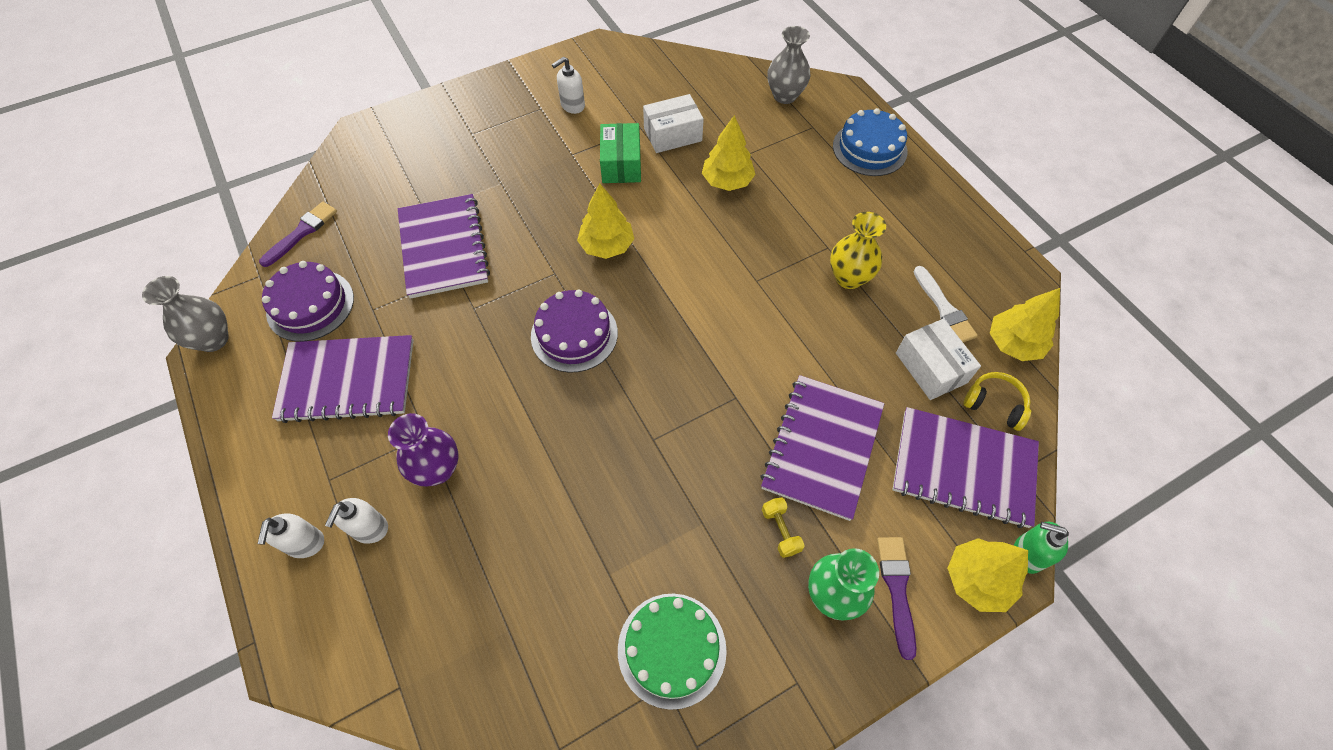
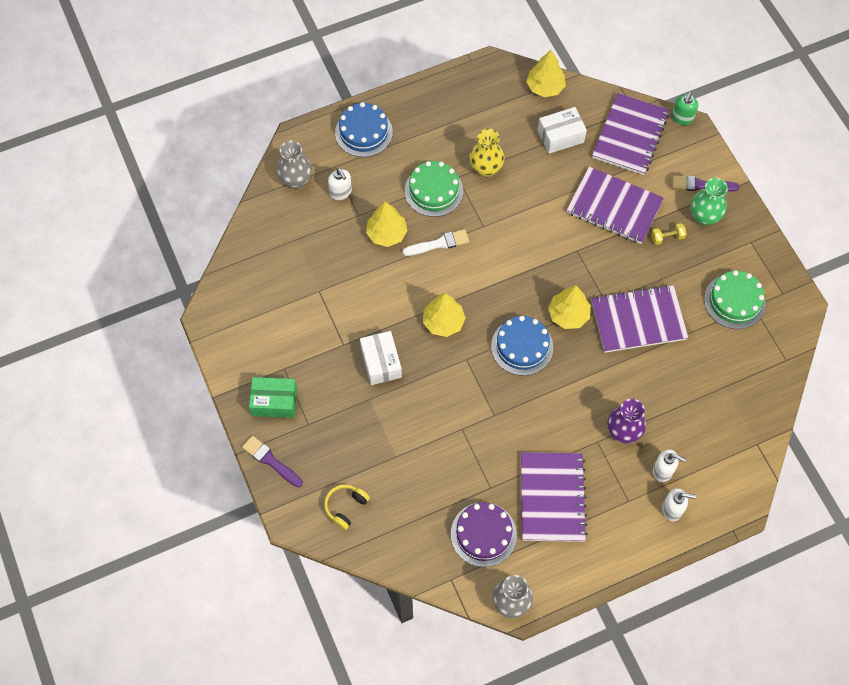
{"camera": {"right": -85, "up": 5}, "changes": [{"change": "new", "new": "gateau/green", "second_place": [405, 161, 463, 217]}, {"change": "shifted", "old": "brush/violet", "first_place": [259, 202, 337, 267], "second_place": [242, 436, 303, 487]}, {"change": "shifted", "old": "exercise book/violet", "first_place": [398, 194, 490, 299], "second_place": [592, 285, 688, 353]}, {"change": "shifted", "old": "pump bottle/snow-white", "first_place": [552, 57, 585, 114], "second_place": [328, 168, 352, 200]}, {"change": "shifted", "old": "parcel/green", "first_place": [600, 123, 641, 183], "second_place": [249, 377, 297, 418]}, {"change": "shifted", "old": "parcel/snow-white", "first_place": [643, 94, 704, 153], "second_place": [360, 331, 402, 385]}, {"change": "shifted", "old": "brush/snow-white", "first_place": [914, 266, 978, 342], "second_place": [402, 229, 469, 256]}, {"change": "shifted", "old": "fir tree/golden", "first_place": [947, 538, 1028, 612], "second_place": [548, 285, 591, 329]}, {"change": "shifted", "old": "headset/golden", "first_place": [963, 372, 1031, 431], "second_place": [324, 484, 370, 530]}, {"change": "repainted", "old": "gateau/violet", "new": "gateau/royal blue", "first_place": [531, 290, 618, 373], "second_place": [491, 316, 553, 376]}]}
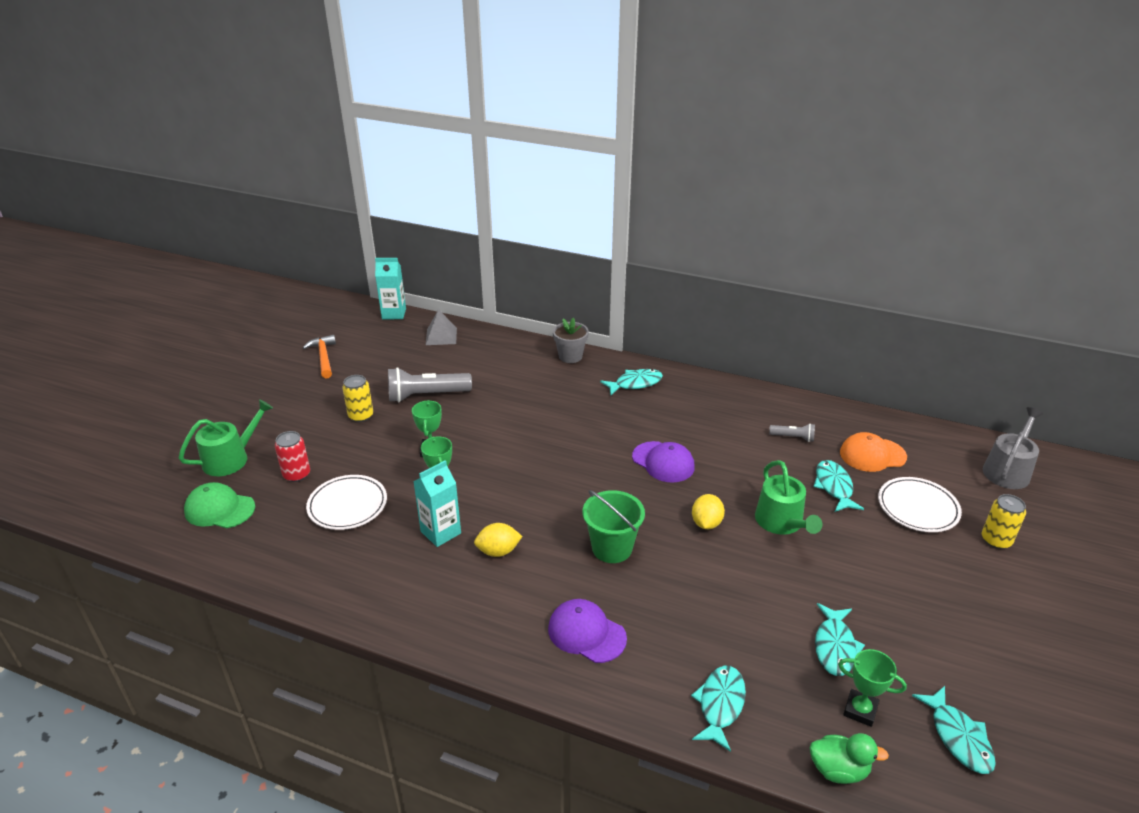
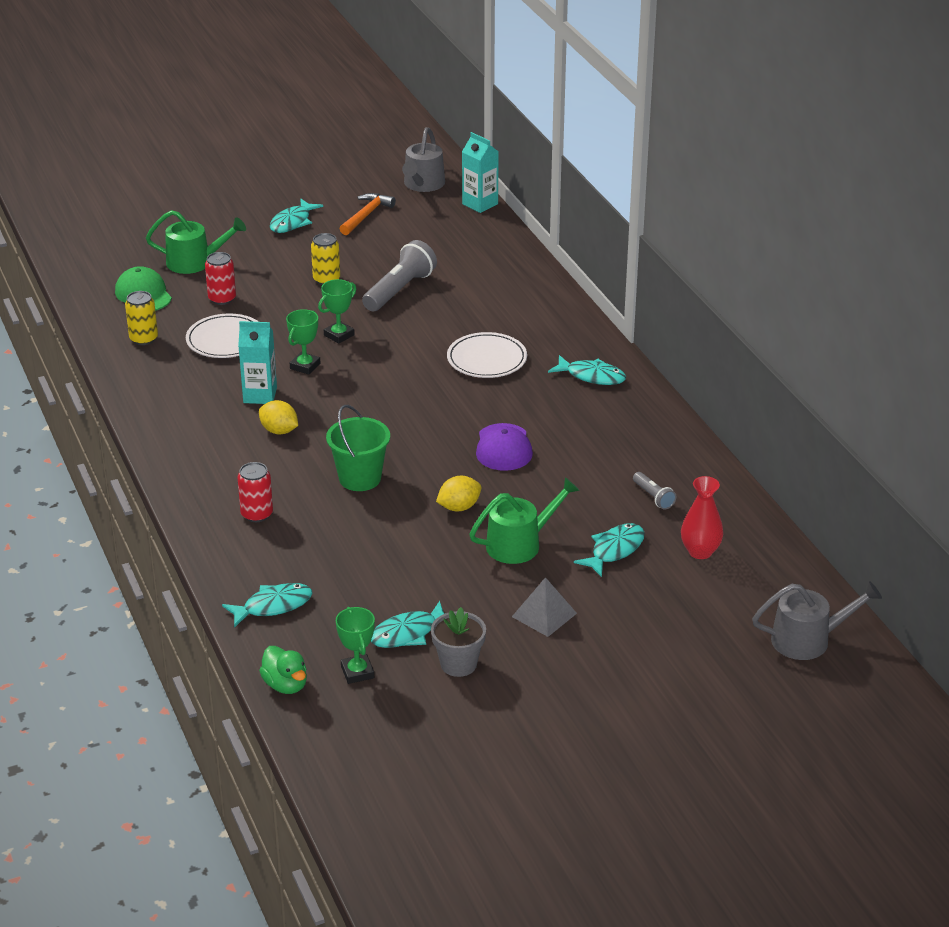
{"camera": {"right": 45, "up": 0}, "changes": [{"change": "new", "new": "watering pot/gray", "second_place": [402, 127, 445, 192]}, {"change": "shifted", "old": "pyramid shape/gray", "first_place": [426, 309, 457, 345], "second_place": [512, 577, 577, 637]}, {"change": "shifted", "old": "potted plant/gray", "first_place": [553, 317, 589, 363], "second_place": [431, 607, 486, 677]}, {"change": "shifted", "old": "flat dish/snow-white", "first_place": [878, 477, 962, 532], "second_place": [447, 332, 527, 378]}, {"change": "shifted", "old": "fish figure/turquoise", "first_place": [912, 686, 996, 774], "second_place": [270, 199, 323, 233]}, {"change": "shifted", "old": "tin/golden", "first_place": [982, 494, 1026, 549], "second_place": [125, 291, 158, 345]}, {"change": "swapped", "old": "baseball cap/violet", "new": "tin/crimson", "first_place": [548, 599, 627, 663], "second_place": [237, 462, 273, 522]}, {"change": "swapped", "old": "baseball cap/orange", "new": "vase/crimson", "first_place": [840, 432, 907, 472], "second_place": [681, 476, 723, 559]}, {"change": "rotated", "old": "pocket torch/gray", "first_place": [388, 367, 472, 402], "second_place": [362, 240, 437, 311], "degrees": 90}, {"change": "rotated", "old": "watering pot/green", "first_place": [755, 460, 822, 535], "second_place": [469, 477, 580, 564], "degrees": -150}]}
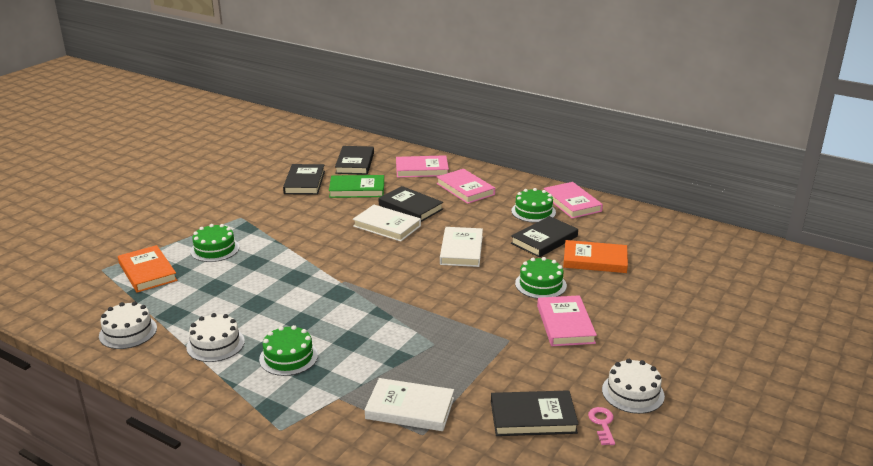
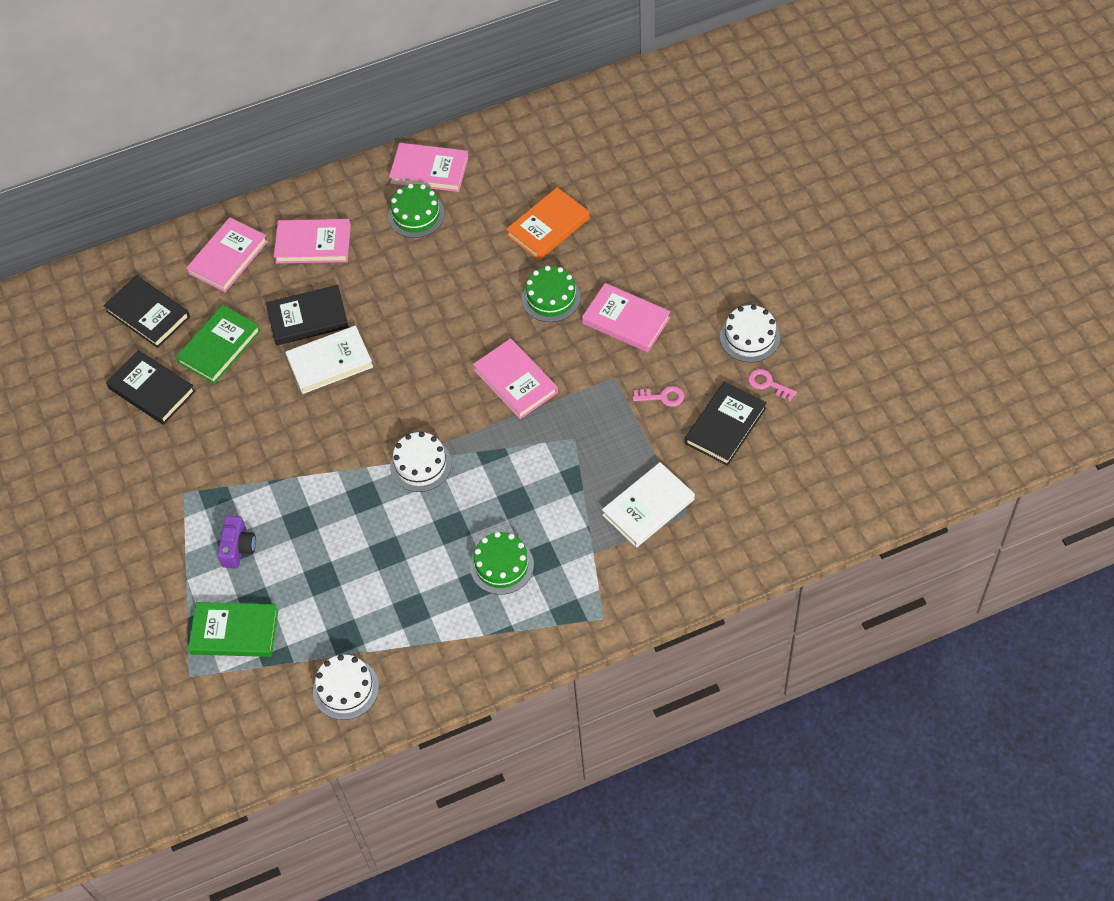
{"camera": {"right": -50, "up": 30}, "changes": [{"change": "gone", "old": "hardback/snow-white", "first_place": [440, 227, 483, 267]}, {"change": "gone", "old": "hardback/ebony", "first_place": [511, 216, 578, 258]}, {"change": "new", "new": "hardback/pink", "second_place": [473, 338, 558, 419]}, {"change": "new", "new": "door key/pink", "second_place": [633, 386, 684, 407]}, {"change": "shifted", "old": "gateau/snow-white", "first_place": [187, 313, 245, 362], "second_place": [390, 432, 452, 492]}, {"change": "swapped", "old": "gateau/green", "new": "compact camera/violet", "first_place": [190, 224, 239, 262], "second_place": [217, 516, 256, 568]}, {"change": "repainted", "old": "hardback/orange", "new": "hardback/green", "first_place": [118, 245, 177, 293], "second_place": [188, 602, 278, 657]}]}
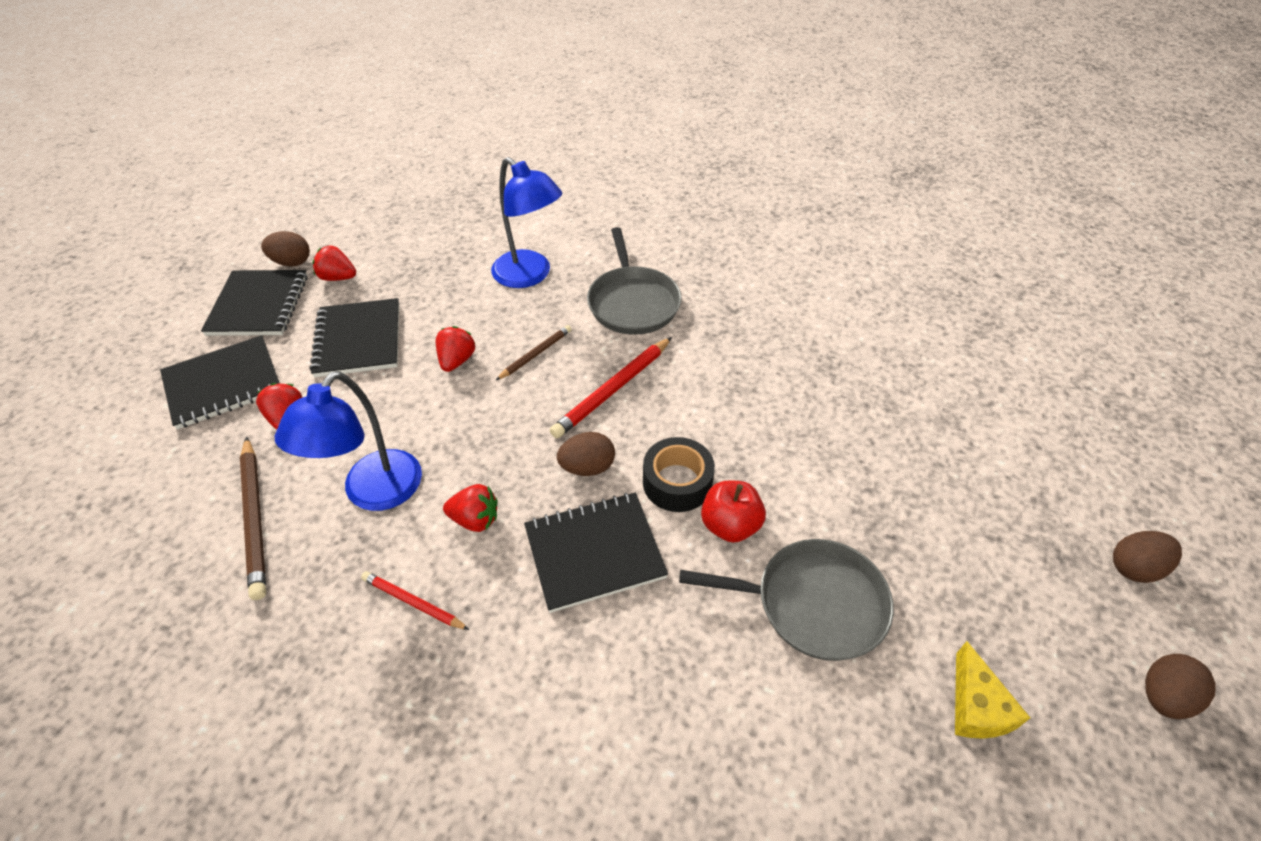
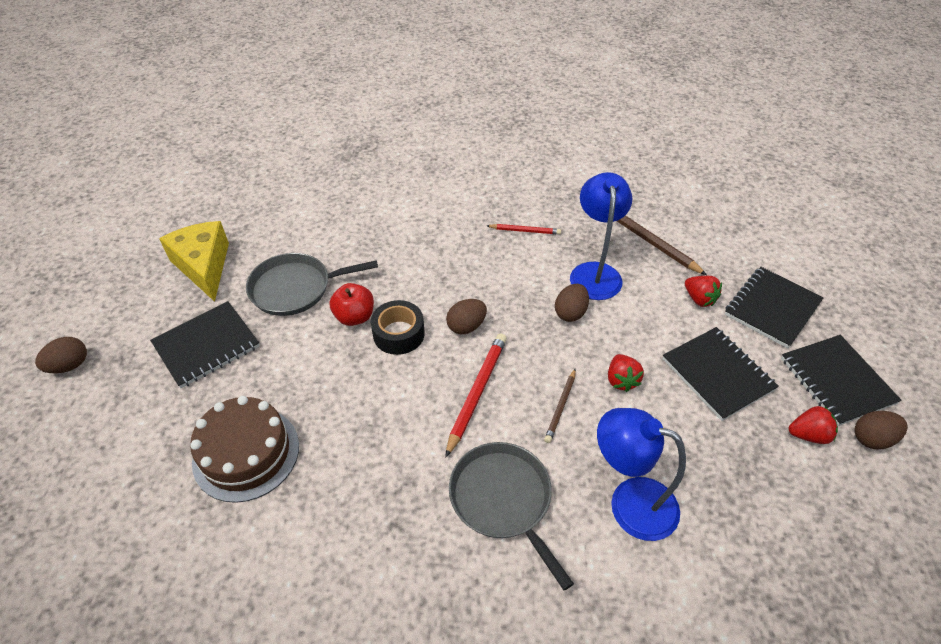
{"camera": {"right": 160, "up": 0}, "changes": [{"change": "gone", "old": "toy strawberry/crimson", "first_place": [443, 484, 498, 532]}, {"change": "new", "new": "gateau/dark brown", "second_place": [190, 396, 299, 503]}, {"change": "shifted", "old": "exercise book/ebony", "first_place": [524, 492, 668, 613], "second_place": [150, 301, 259, 388]}, {"change": "shifted", "old": "egg shape/dark brown", "first_place": [1145, 654, 1216, 719], "second_place": [555, 284, 589, 322]}, {"change": "scaled", "old": "cheese/golden", "first_place": [955, 641, 1030, 739], "second_place": [159, 221, 229, 302], "factor": 1.71}]}
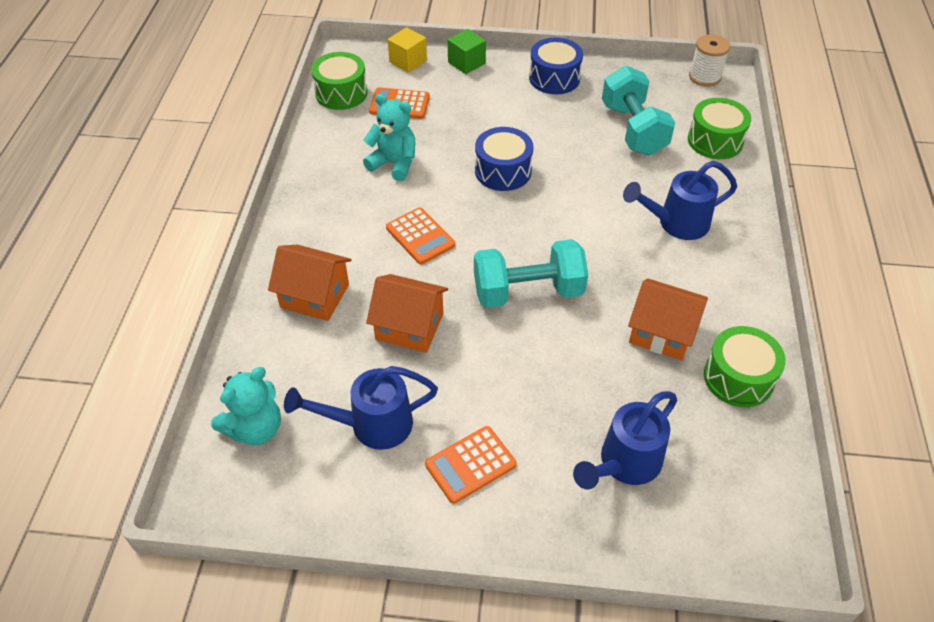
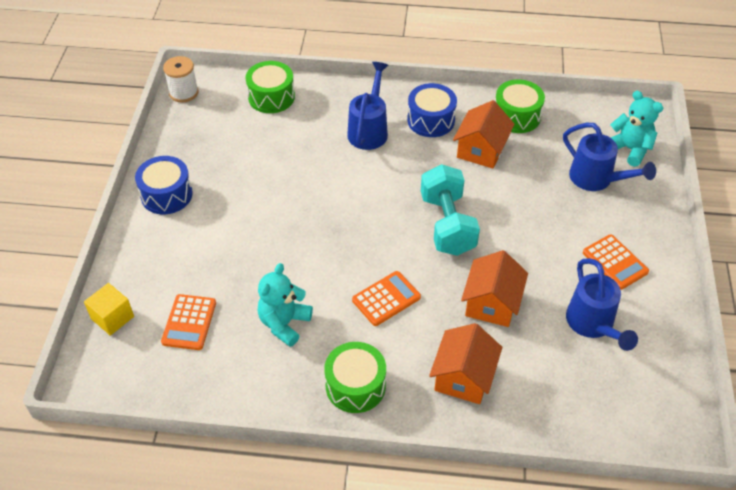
{"camera": {"right": -90, "up": 0}, "changes": [{"change": "gone", "old": "block/green", "first_place": [448, 29, 486, 74]}, {"change": "gone", "old": "hand weight/turquoise", "first_place": [602, 66, 675, 155]}, {"change": "shifted", "old": "teddy bear/turquoise", "first_place": [211, 367, 281, 445], "second_place": [610, 91, 663, 167]}, {"change": "shifted", "old": "toy drum/green", "first_place": [311, 52, 368, 110], "second_place": [324, 342, 386, 413]}, {"change": "shifted", "old": "toy drum/royal blue", "first_place": [475, 127, 534, 191], "second_place": [407, 83, 457, 137]}, {"change": "rotated", "old": "watering pot/royal blue", "first_place": [623, 161, 737, 240], "second_place": [347, 62, 388, 150], "degrees": -150}]}
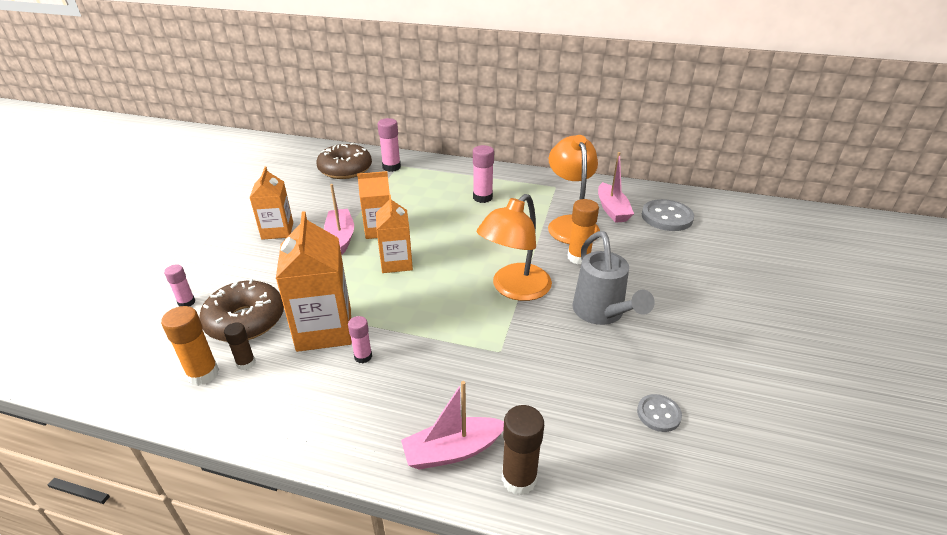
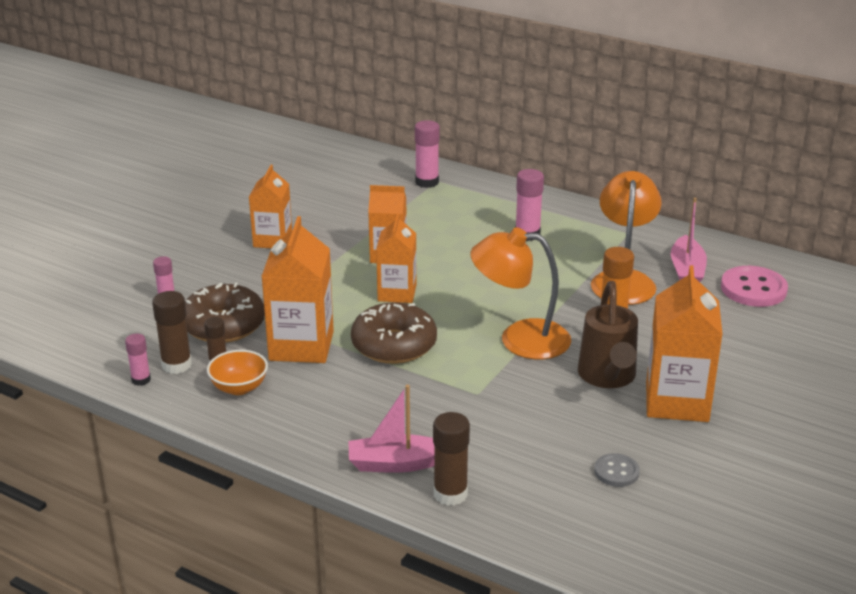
{"camera": {"right": 15, "up": -5}, "changes": [{"change": "gone", "old": "boat/pink", "first_place": [324, 184, 354, 254]}, {"change": "new", "new": "bowl/orange", "second_place": [207, 350, 268, 395]}, {"change": "new", "new": "carton/orange", "second_place": [646, 265, 723, 422]}, {"change": "shifted", "old": "donut/dark brown", "first_place": [317, 143, 372, 179], "second_place": [351, 302, 437, 364]}, {"change": "shifted", "old": "glue/pink", "first_place": [348, 316, 372, 363], "second_place": [125, 334, 151, 386]}, {"change": "repainted", "old": "glue/orange", "new": "glue/dark brown", "first_place": [161, 306, 219, 386], "second_place": [152, 291, 192, 374]}, {"change": "repainted", "old": "watering pot/gray", "new": "watering pot/dark brown", "first_place": [572, 231, 655, 325], "second_place": [578, 281, 638, 388]}, {"change": "repainted", "old": "button/gray", "new": "button/pink", "first_place": [642, 199, 694, 231], "second_place": [721, 266, 788, 307]}, {"change": "rotated", "old": "desk lamp/orange", "first_place": [477, 194, 552, 301], "second_place": [471, 227, 571, 359], "degrees": 45}]}
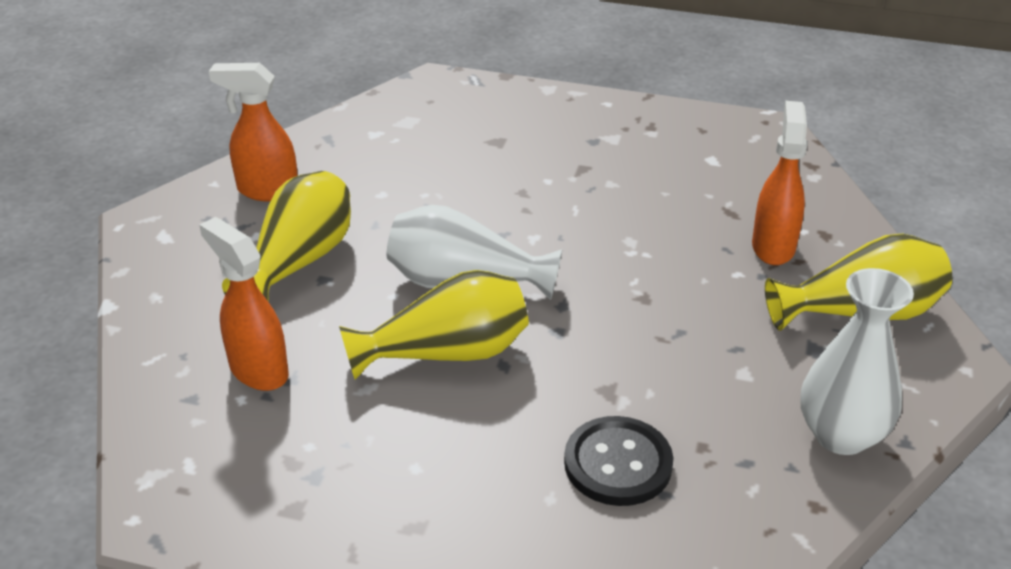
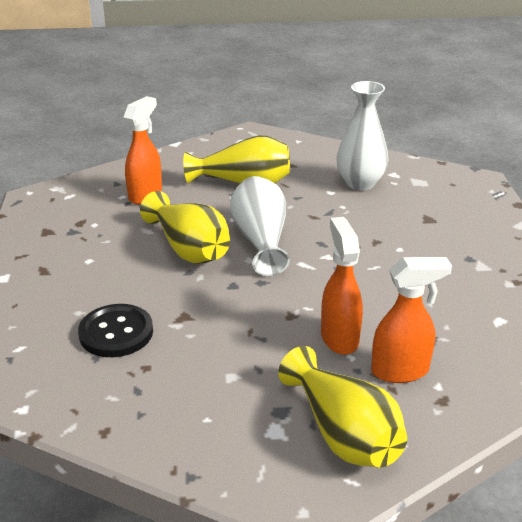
{"camera": {"right": 70, "up": -5}, "changes": [{"change": "shifted", "old": "spray bottle/orange", "first_place": [209, 63, 297, 202], "second_place": [321, 217, 363, 355]}, {"change": "shifted", "old": "vase/snow-white", "first_place": [800, 268, 914, 455], "second_place": [337, 81, 388, 190]}]}
